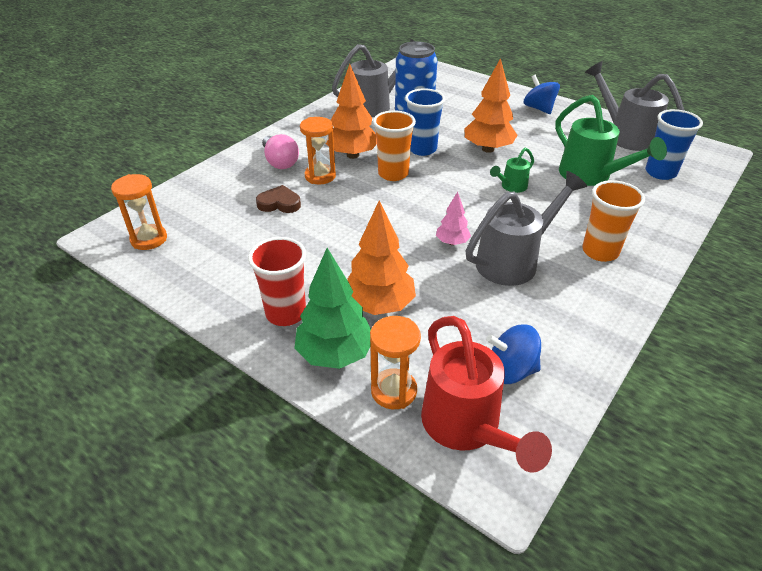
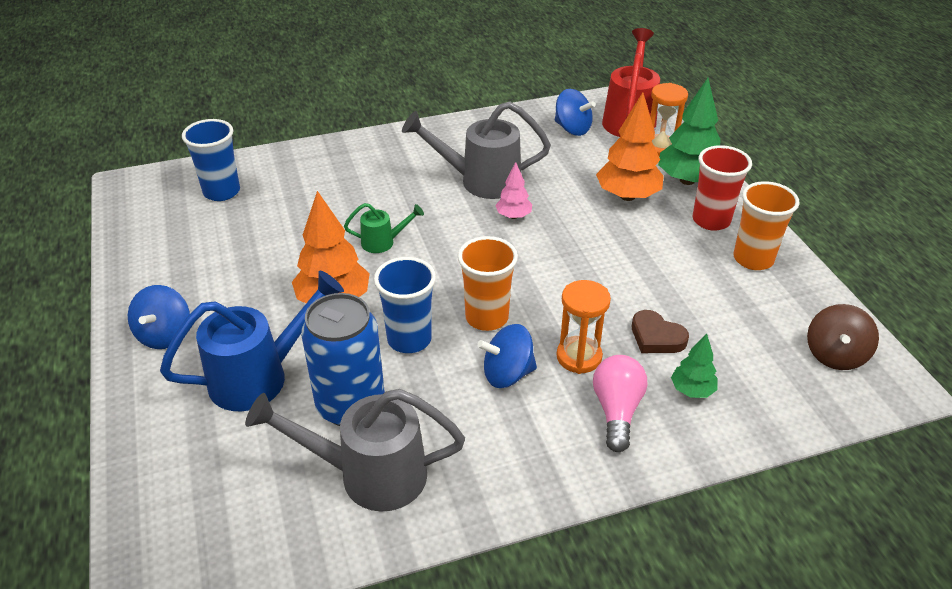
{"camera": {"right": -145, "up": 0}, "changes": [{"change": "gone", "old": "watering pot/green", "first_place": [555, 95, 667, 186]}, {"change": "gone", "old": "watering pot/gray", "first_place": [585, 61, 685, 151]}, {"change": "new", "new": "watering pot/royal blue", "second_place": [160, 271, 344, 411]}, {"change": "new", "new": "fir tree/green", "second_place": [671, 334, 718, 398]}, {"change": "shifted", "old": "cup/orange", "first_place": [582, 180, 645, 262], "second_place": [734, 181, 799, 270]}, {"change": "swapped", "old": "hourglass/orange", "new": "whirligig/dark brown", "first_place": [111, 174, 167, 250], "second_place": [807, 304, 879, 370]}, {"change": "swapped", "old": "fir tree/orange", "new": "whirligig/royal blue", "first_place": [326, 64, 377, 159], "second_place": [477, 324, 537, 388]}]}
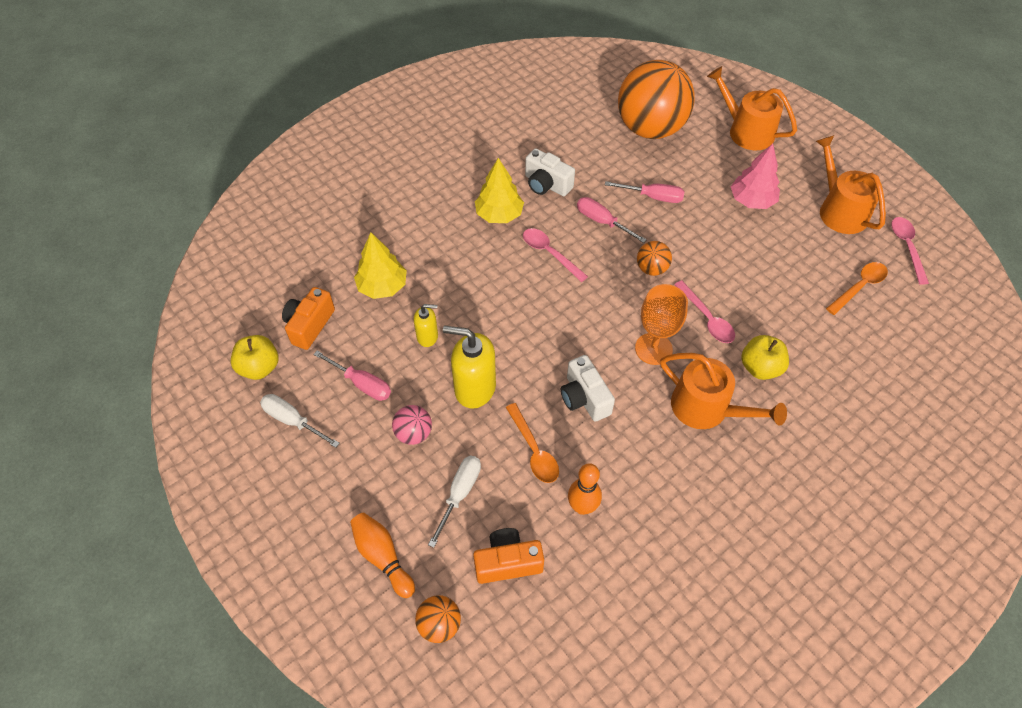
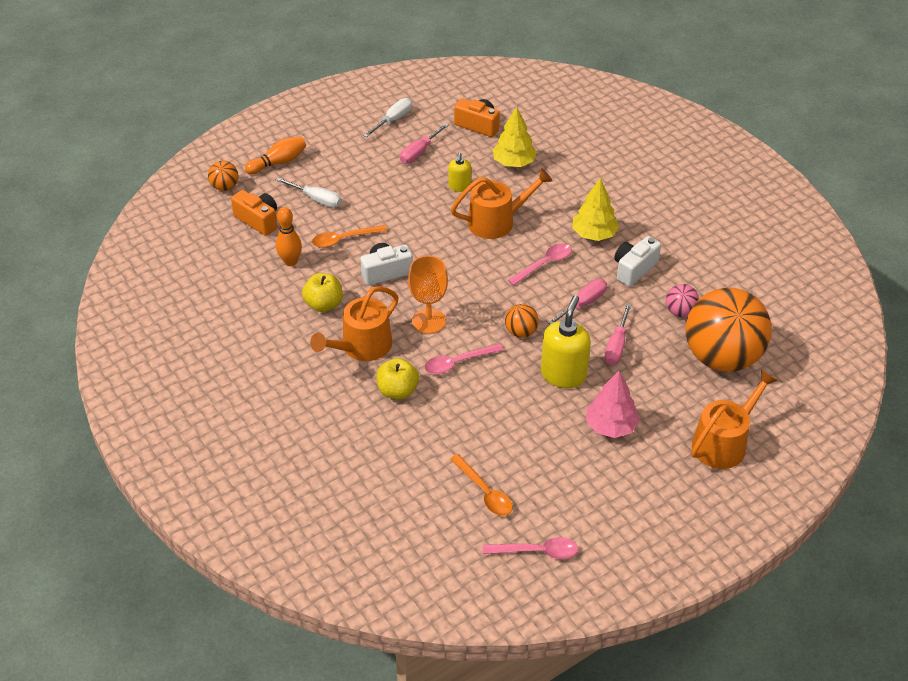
{"camera": {"right": 95, "up": -10}, "changes": [{"change": "shifted", "old": "apple fruit/golden", "first_place": [231, 335, 278, 380], "second_place": [302, 273, 342, 312]}, {"change": "shifted", "old": "sphere/pink", "first_place": [392, 405, 432, 445], "second_place": [666, 284, 699, 317]}, {"change": "shifted", "old": "pump bottle/golden", "first_place": [443, 326, 496, 409], "second_place": [541, 295, 591, 388]}, {"change": "shifted", "old": "watering pot/orange", "first_place": [816, 135, 886, 234], "second_place": [451, 168, 552, 239]}, {"change": "rotated", "old": "compact camera/orange", "first_place": [473, 528, 544, 584], "second_place": [231, 190, 277, 236], "degrees": -45}]}
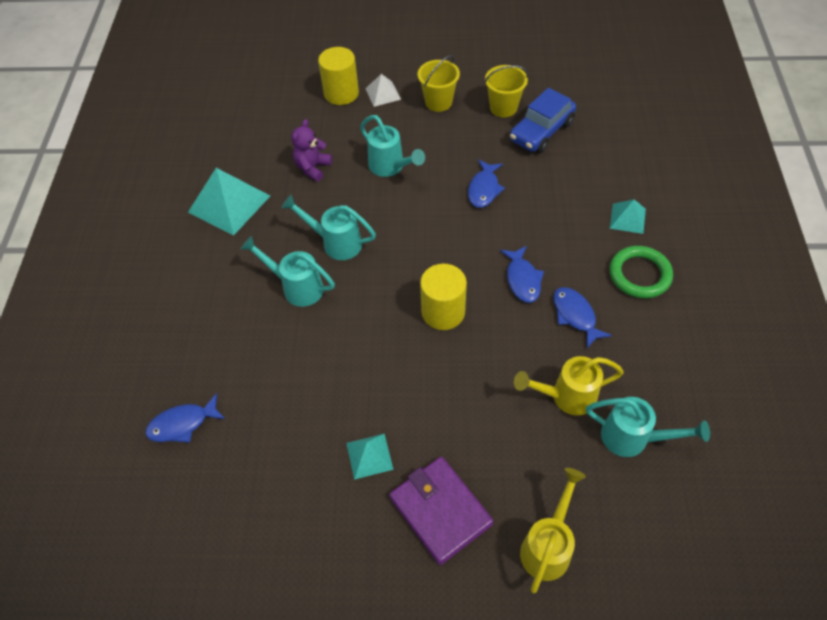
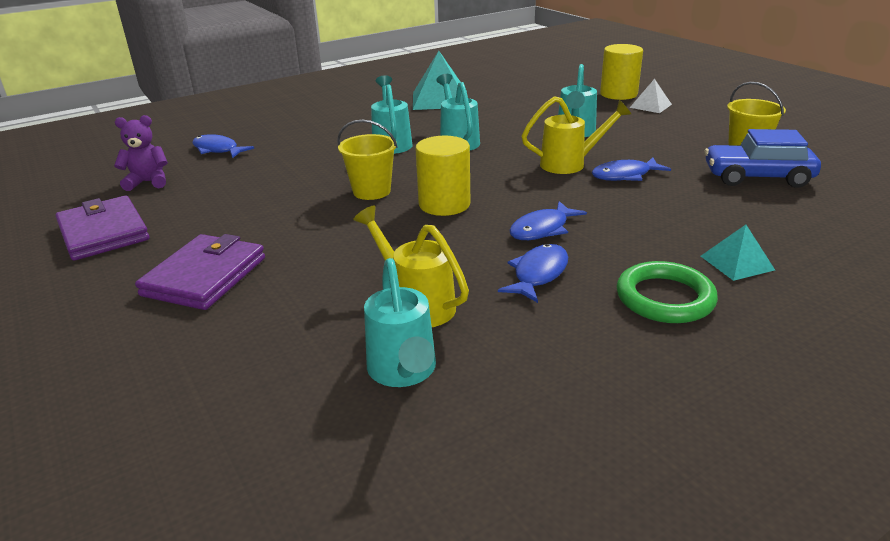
{"camera": {"right": 55, "up": -25}, "changes": [{"change": "gone", "old": "pyramid shape/turquoise", "first_place": [346, 434, 393, 480]}, {"change": "new", "new": "billfold/violet", "second_place": [55, 196, 149, 261]}, {"change": "shifted", "old": "teddy bear/violet", "first_place": [291, 119, 332, 181], "second_place": [114, 115, 168, 191]}, {"change": "shifted", "old": "bucket/golden", "first_place": [418, 55, 460, 112], "second_place": [337, 119, 397, 200]}, {"change": "shifted", "old": "watering pot/golden", "first_place": [520, 468, 586, 593], "second_place": [522, 96, 631, 174]}]}
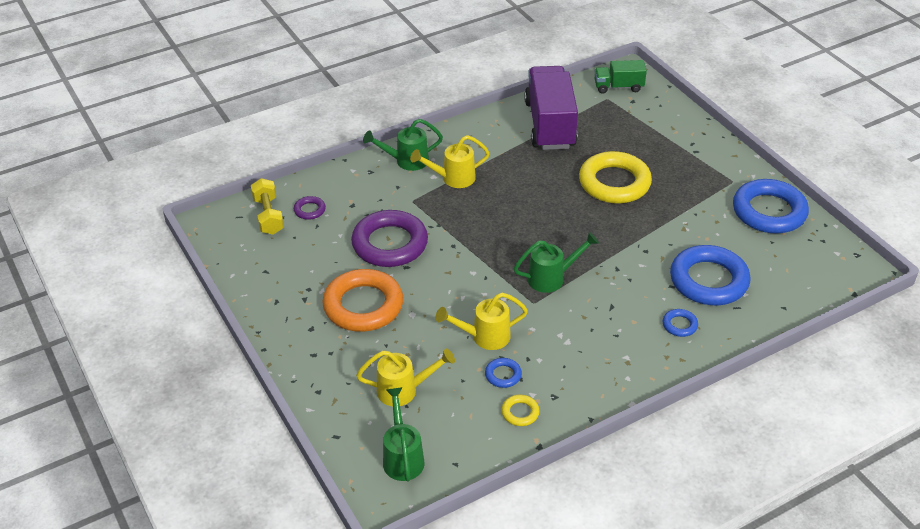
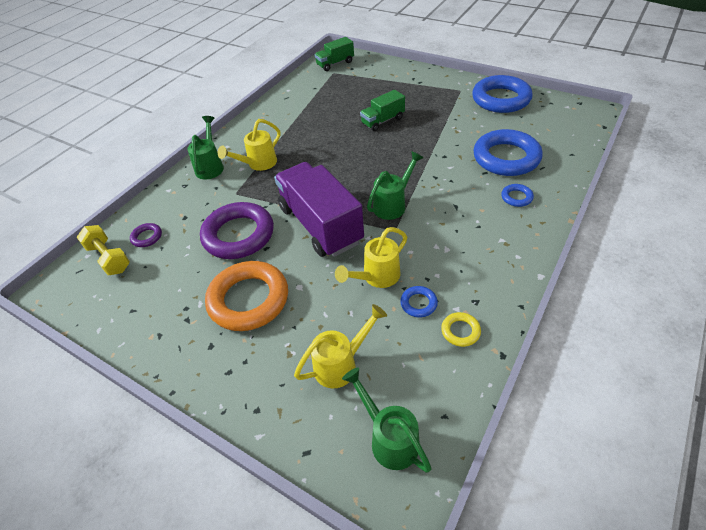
{"camera": {"right": -25, "up": 5}, "changes": [{"change": "shifted", "old": "toy truck/violet", "first_place": [524, 66, 578, 150], "second_place": [274, 162, 364, 257]}, {"change": "swapped", "old": "hoop/golden", "new": "toy truck/green", "first_place": [579, 151, 652, 204], "second_place": [360, 90, 405, 131]}, {"change": "rotated", "old": "watering pot/green", "first_place": [363, 119, 443, 171], "second_place": [188, 116, 224, 180], "degrees": 135}]}
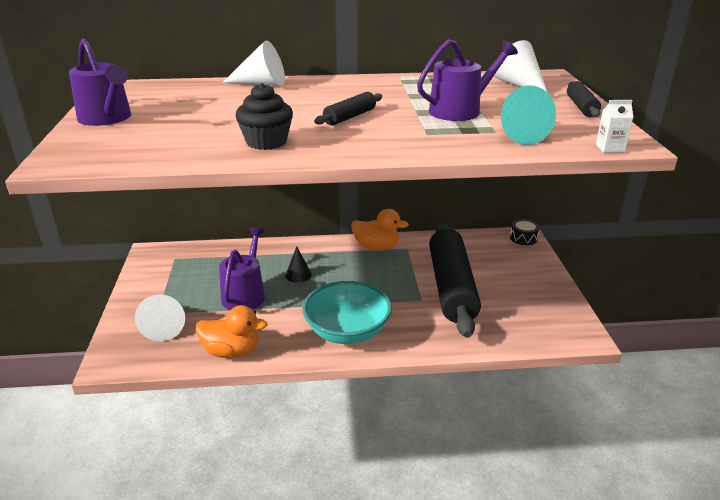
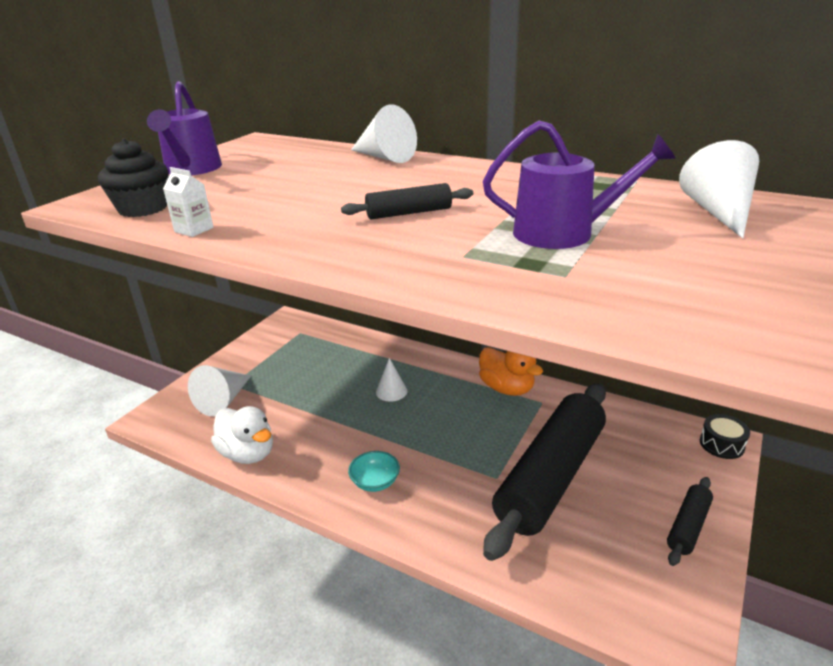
{"camera": {"right": 35, "up": 0}, "changes": [{"change": "gone", "old": "watering pot/violet", "first_place": [219, 227, 265, 310]}, {"change": "gone", "old": "solid cone/turquoise", "first_place": [501, 85, 556, 145]}, {"change": "shifted", "old": "muffin/ebony", "first_place": [236, 83, 293, 150], "second_place": [98, 138, 169, 217]}, {"change": "shifted", "old": "dough roller/ebony", "first_place": [567, 81, 601, 117], "second_place": [667, 477, 713, 566]}, {"change": "shifted", "old": "carton/snow-white", "first_place": [596, 100, 634, 153], "second_place": [163, 167, 214, 237]}, {"change": "repainted", "old": "toy duck/orange", "new": "toy duck/snow-white", "first_place": [196, 305, 268, 358], "second_place": [211, 406, 273, 464]}, {"change": "repainted", "old": "solid cone/ebony", "new": "solid cone/snow-white", "first_place": [285, 246, 312, 283], "second_place": [376, 358, 407, 402]}, {"change": "scaled", "old": "bowl/turquoise", "first_place": [302, 281, 392, 344], "second_place": [348, 451, 400, 492], "factor": 0.46}]}
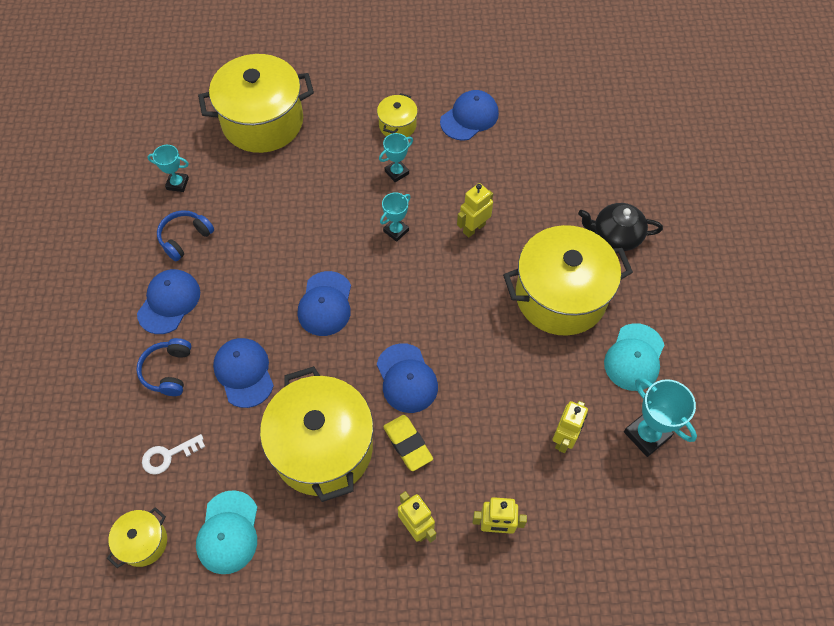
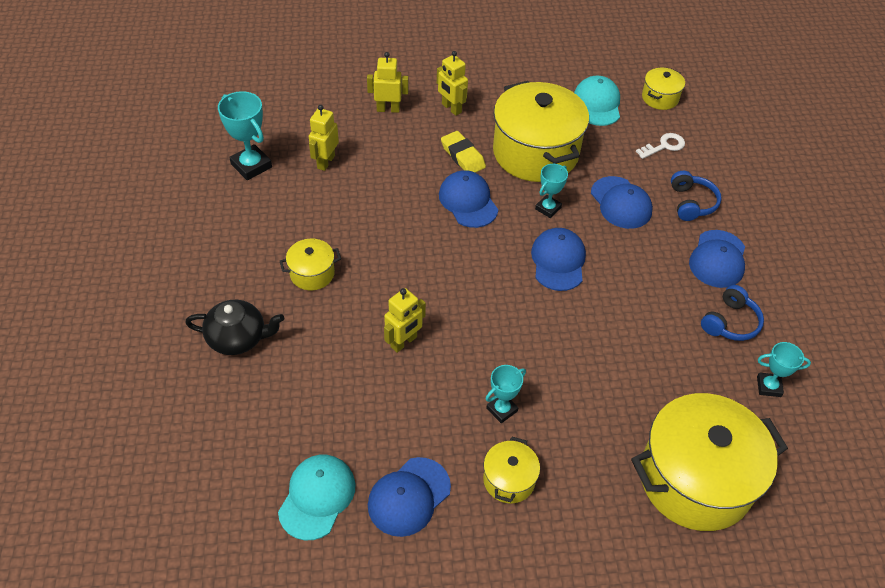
{"camera": {"right": 175, "up": -10}, "changes": [{"change": "shifted", "old": "trophy/turquoise", "first_place": [380, 192, 411, 242], "second_place": [535, 164, 568, 218]}, {"change": "shifted", "old": "baseball cap/turquoise", "first_place": [604, 323, 664, 391], "second_place": [278, 455, 356, 540]}, {"change": "scaled", "old": "cooking pot/golden", "first_place": [503, 225, 633, 335], "second_place": [280, 239, 341, 291], "factor": 0.46}]}
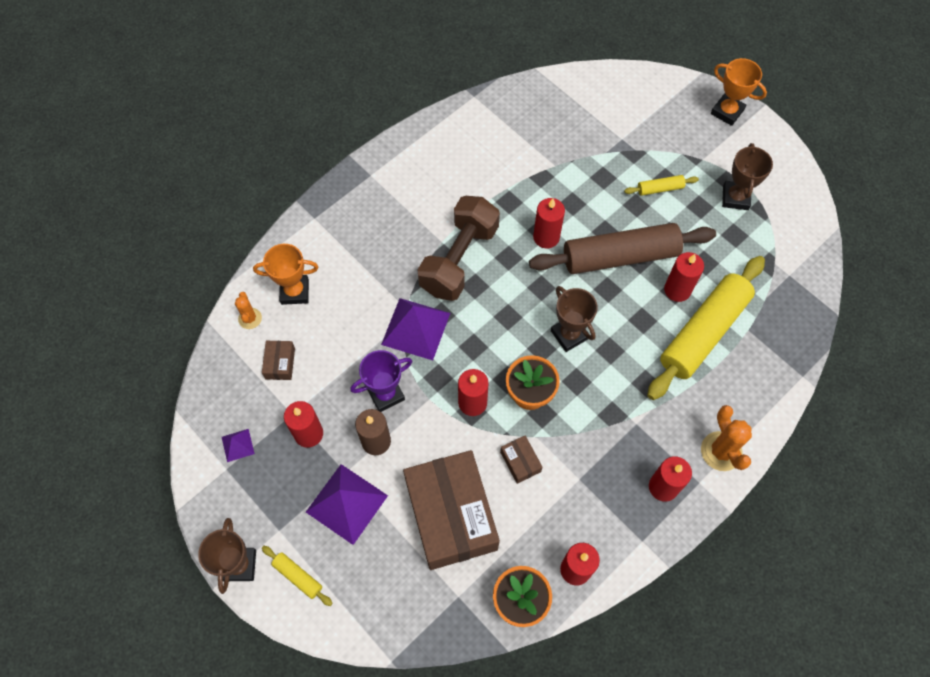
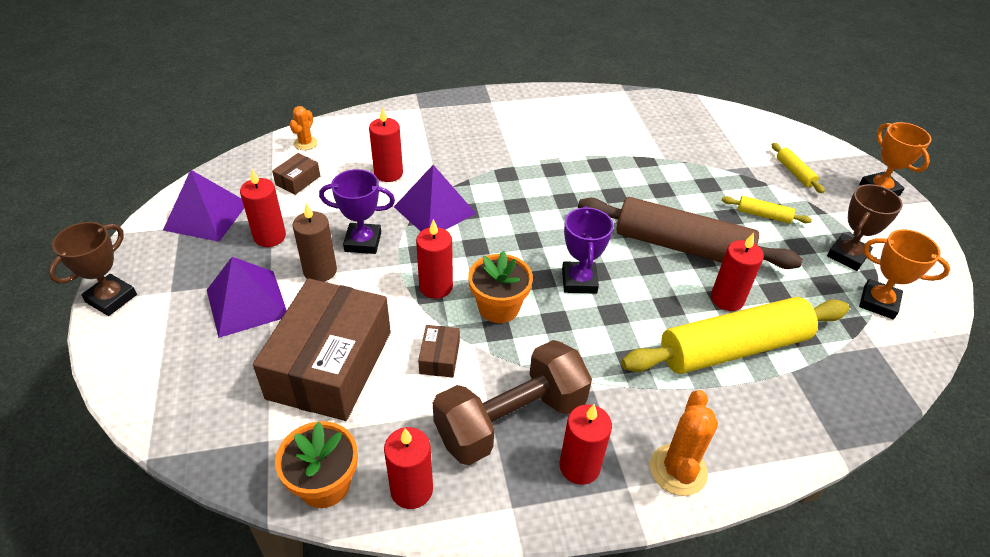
{"camera": {"right": 30, "up": -20}, "changes": [{"change": "shifted", "old": "trophy/orange", "first_place": [253, 244, 319, 305], "second_place": [859, 229, 950, 319]}, {"change": "shifted", "old": "dough roller/golden", "first_place": [262, 546, 333, 606], "second_place": [772, 143, 825, 193]}, {"change": "shifted", "old": "hand weight/dark brown", "first_place": [418, 196, 500, 301], "second_place": [433, 340, 592, 465]}, {"change": "shifted", "old": "candle/crimson", "first_place": [533, 198, 565, 249], "second_place": [369, 107, 403, 182]}, {"change": "repainted", "old": "trophy/dark brown", "new": "trophy/violet", "first_place": [551, 286, 598, 352], "second_place": [562, 206, 613, 294]}, {"change": "scaled", "old": "pyramid shape/violet", "first_place": [222, 429, 255, 462], "second_place": [163, 170, 244, 242], "factor": 2.08}]}
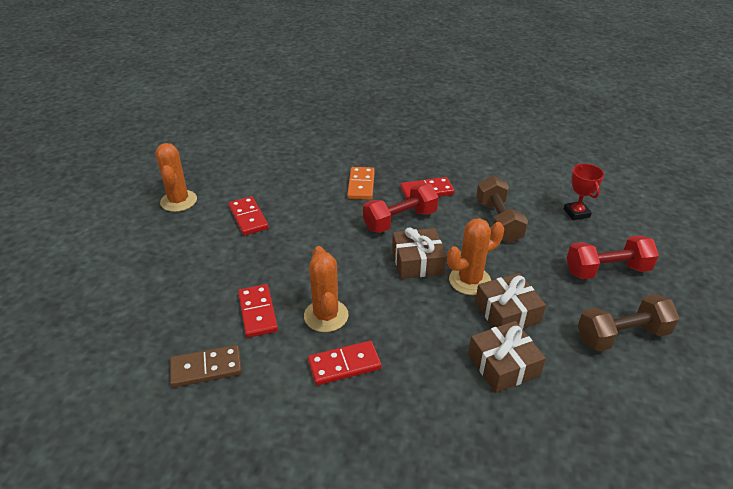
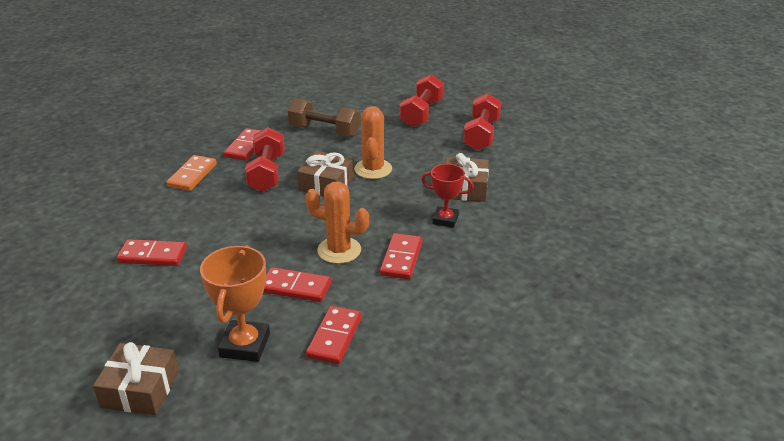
{"camera": {"right": -60, "up": -5}, "changes": [{"change": "gone", "old": "prickly plant/orange", "first_place": [155, 143, 197, 212]}, {"change": "new", "new": "trophy/orange", "second_place": [200, 245, 270, 362]}, {"change": "shifted", "old": "gift/dark brown", "first_place": [475, 273, 546, 329], "second_place": [93, 342, 179, 415]}, {"change": "shifted", "old": "trophy/crimson", "first_place": [564, 164, 604, 220], "second_place": [421, 164, 474, 228]}, {"change": "repainted", "old": "domino/dark brown", "new": "domino/crimson", "first_place": [170, 345, 242, 387], "second_place": [306, 306, 362, 364]}, {"change": "repainted", "old": "hand weight/dark brown", "new": "hand weight/crimson", "first_place": [578, 294, 679, 351], "second_place": [463, 93, 501, 151]}, {"change": "rotated", "old": "domino/orange", "first_place": [347, 167, 375, 200], "second_place": [166, 155, 217, 191], "degrees": 75}]}
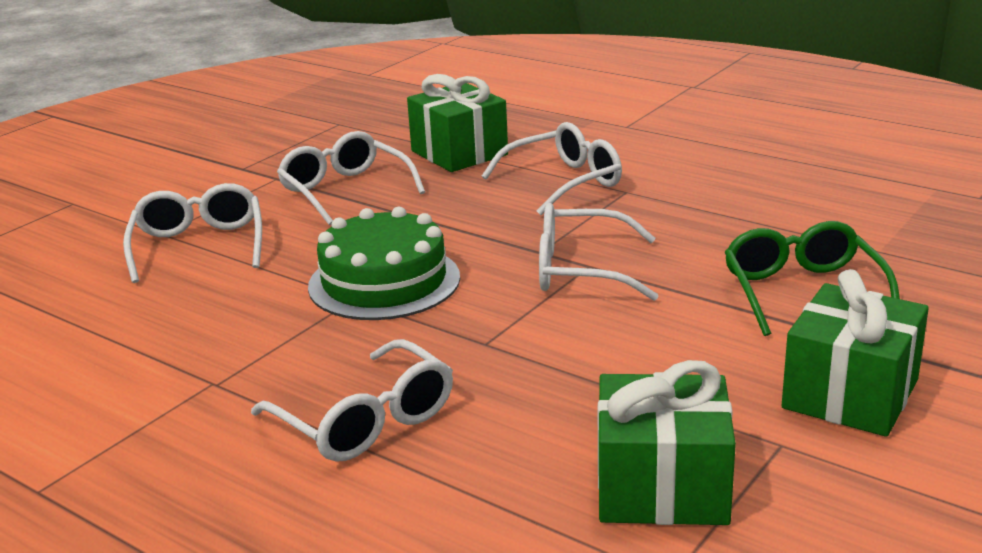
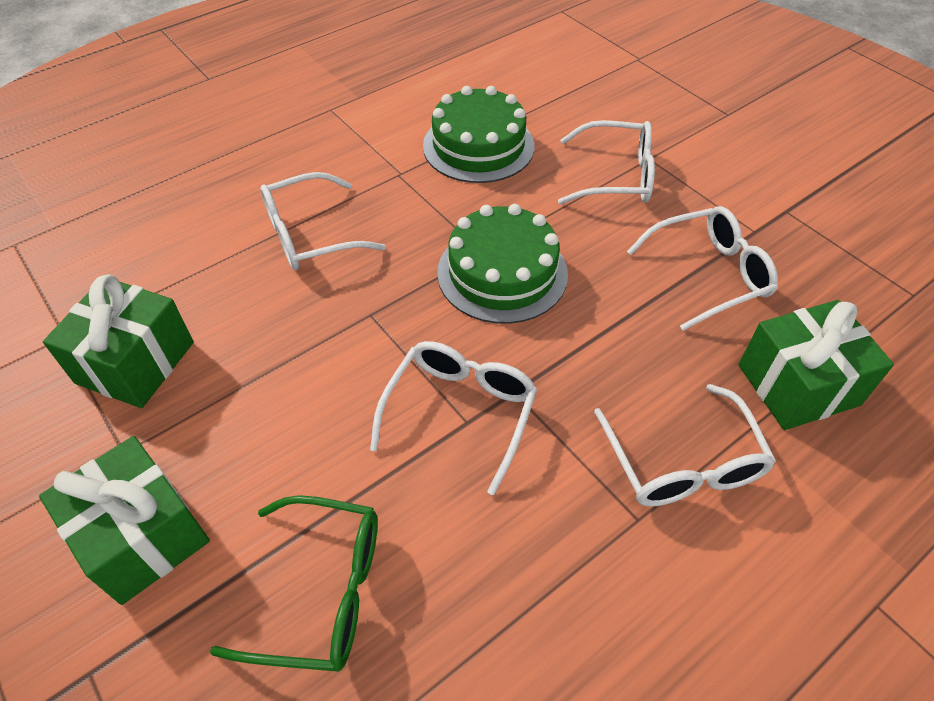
{"camera": {"right": 105, "up": 25}, "changes": [{"change": "new", "new": "gateau/green", "second_place": [423, 86, 535, 183]}]}
